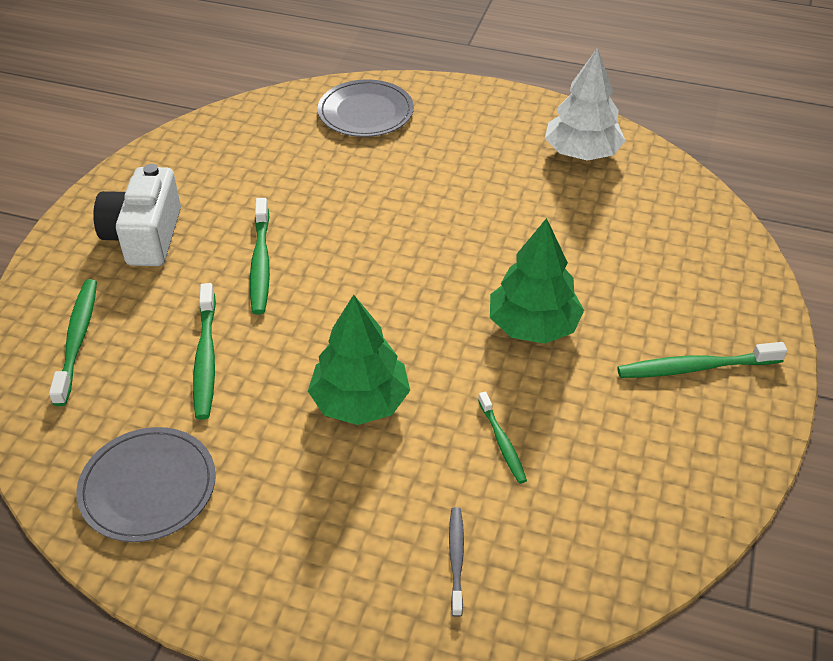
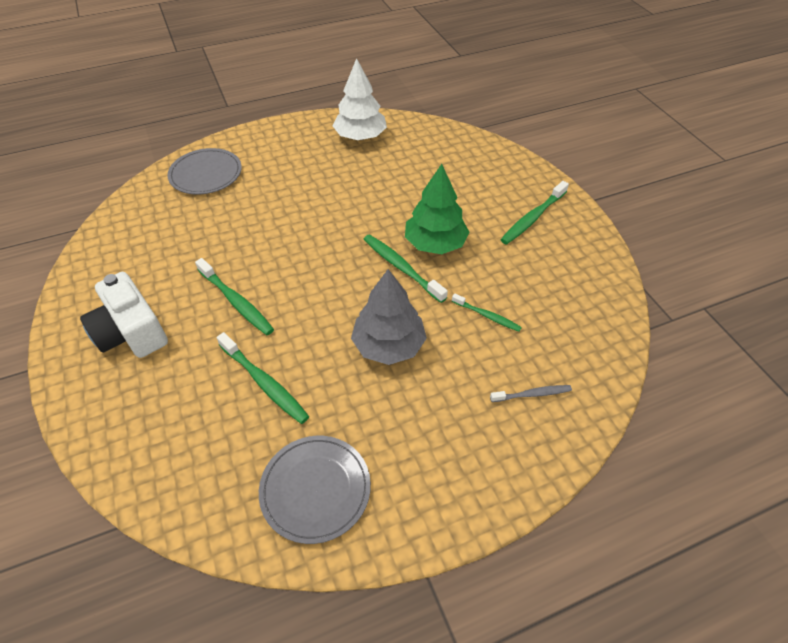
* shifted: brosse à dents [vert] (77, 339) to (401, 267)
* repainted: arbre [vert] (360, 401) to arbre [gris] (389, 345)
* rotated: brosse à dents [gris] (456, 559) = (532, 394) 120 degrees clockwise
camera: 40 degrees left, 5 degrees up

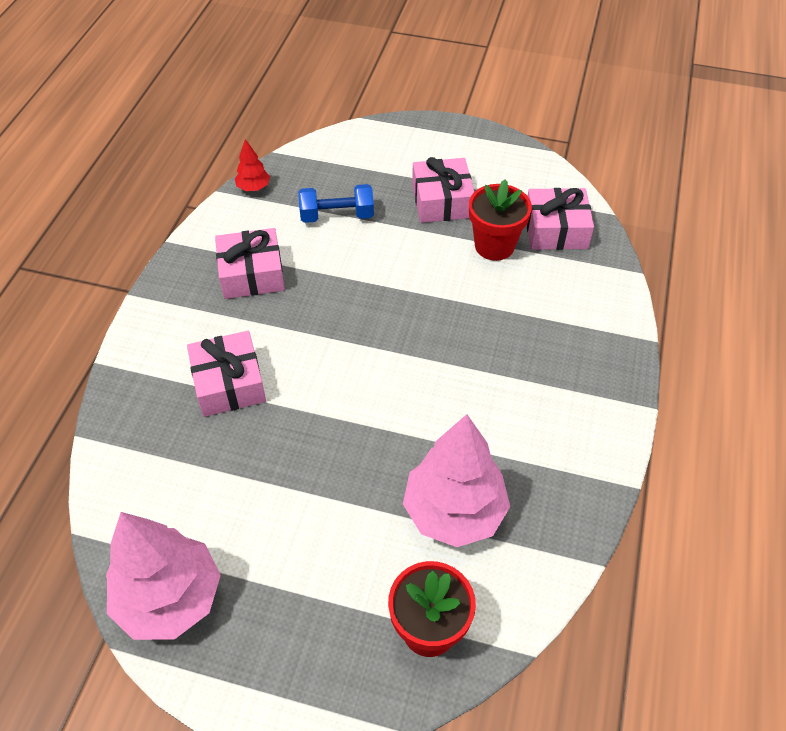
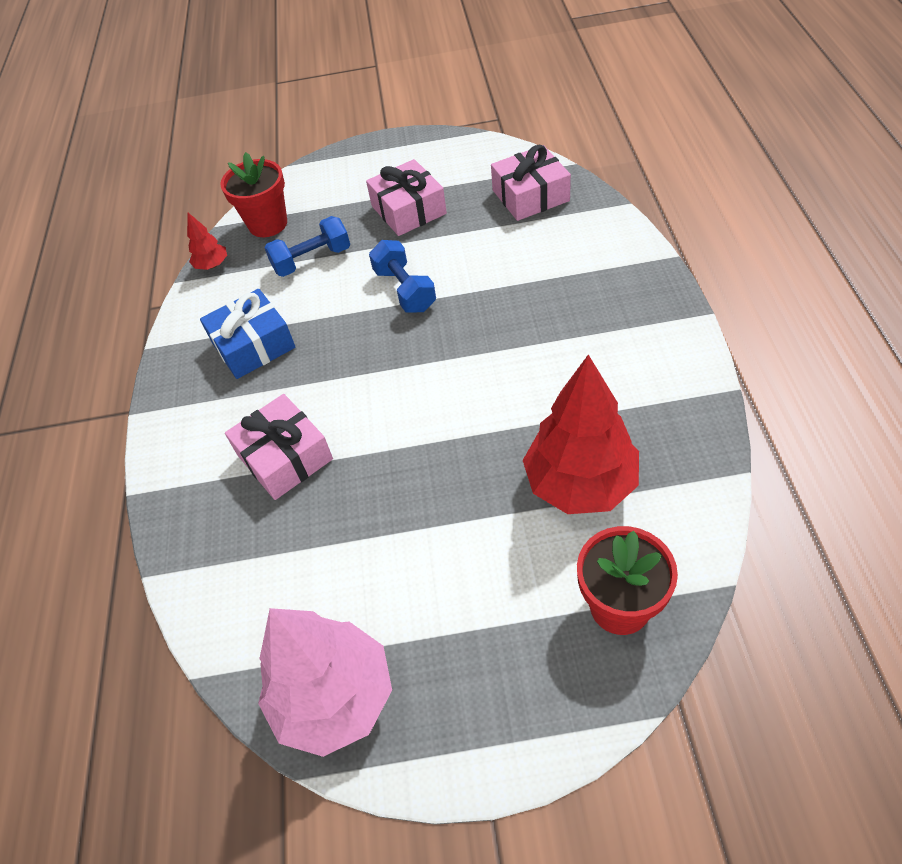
* shifted: pot de fleurs [rouge] (494, 246) to (268, 224)
* repainted: cadeau [rose] (252, 274) to cadeau [bleu] (253, 345)
* repainted: arbre [rose] (454, 512) to arbre [rouge] (580, 483)
* new: haltère [bleu] (405, 290)
camera: 15 degrees left, 0 degrees up

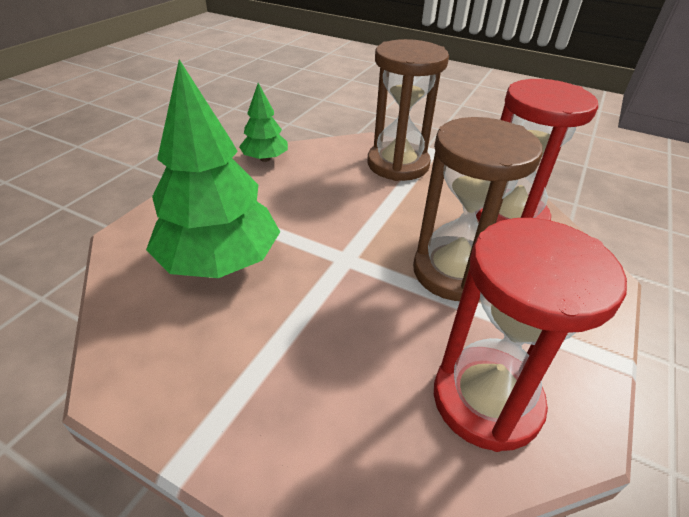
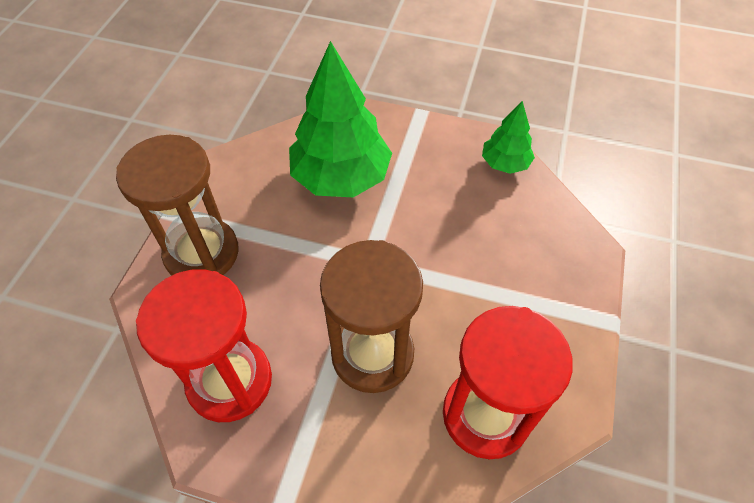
* shifted: sablier [marron] (398, 164) to (202, 253)
camera: 80 degrees right, 15 degrees up

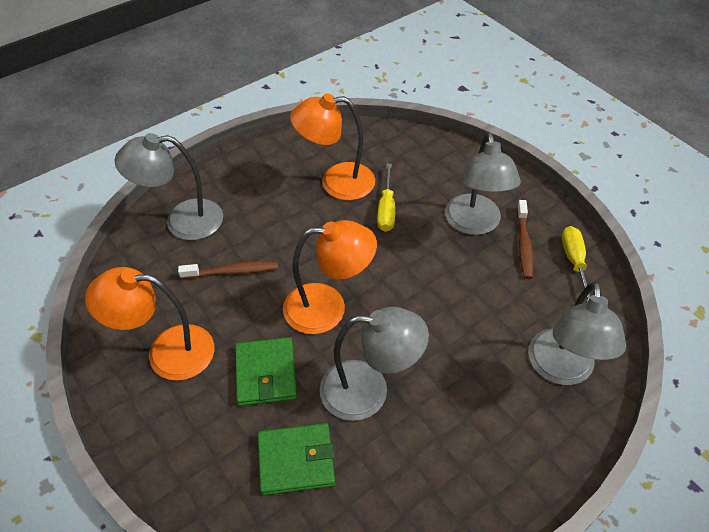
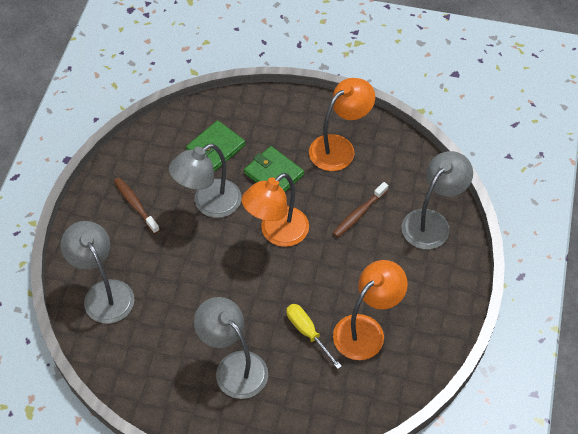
* shifted: brosse à dents [marron] (524, 244) to (135, 205)
* gone: tournevis [jaune] (574, 262)
camera: 140 degrees right, 5 degrees up

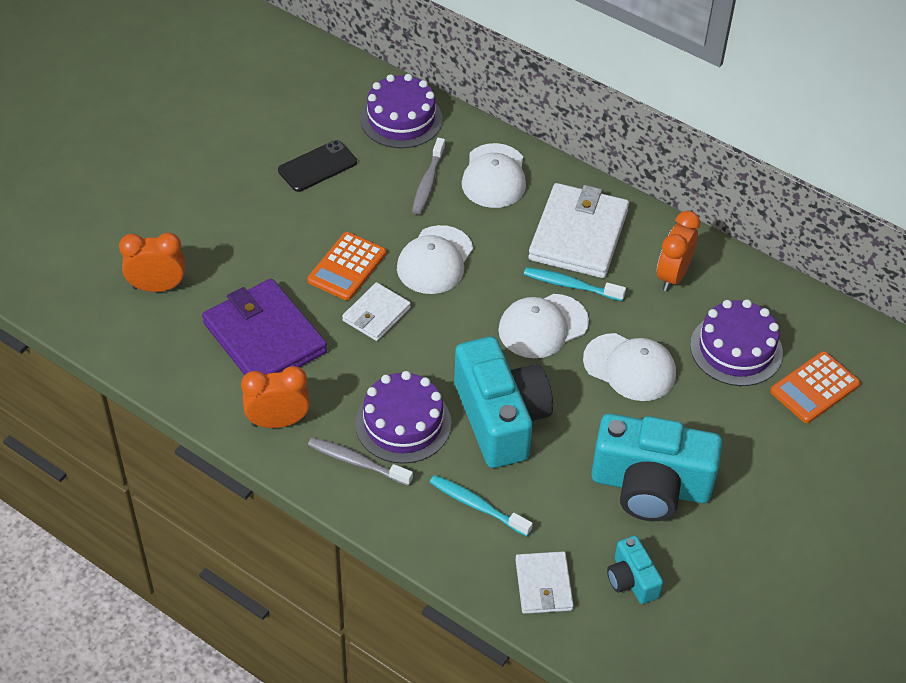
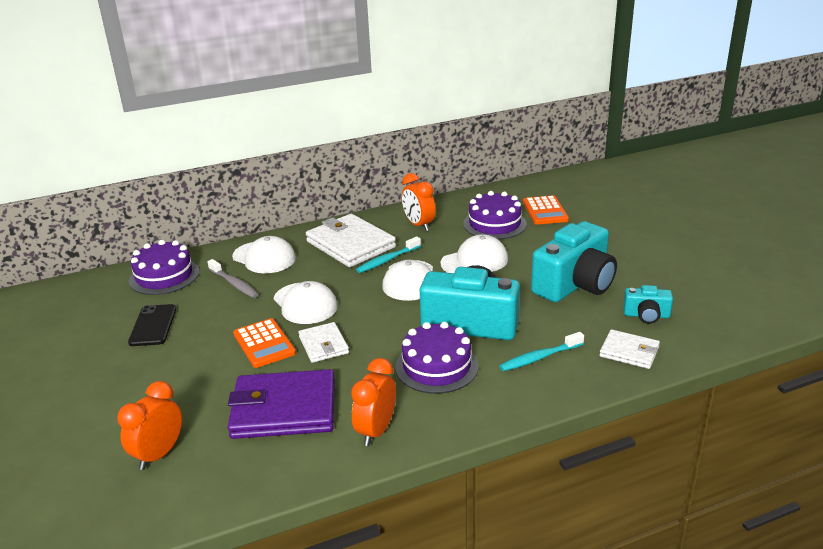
* gone: brosse à dents [gris] (356, 462)
camera: 55 degrees left, 20 degrees down

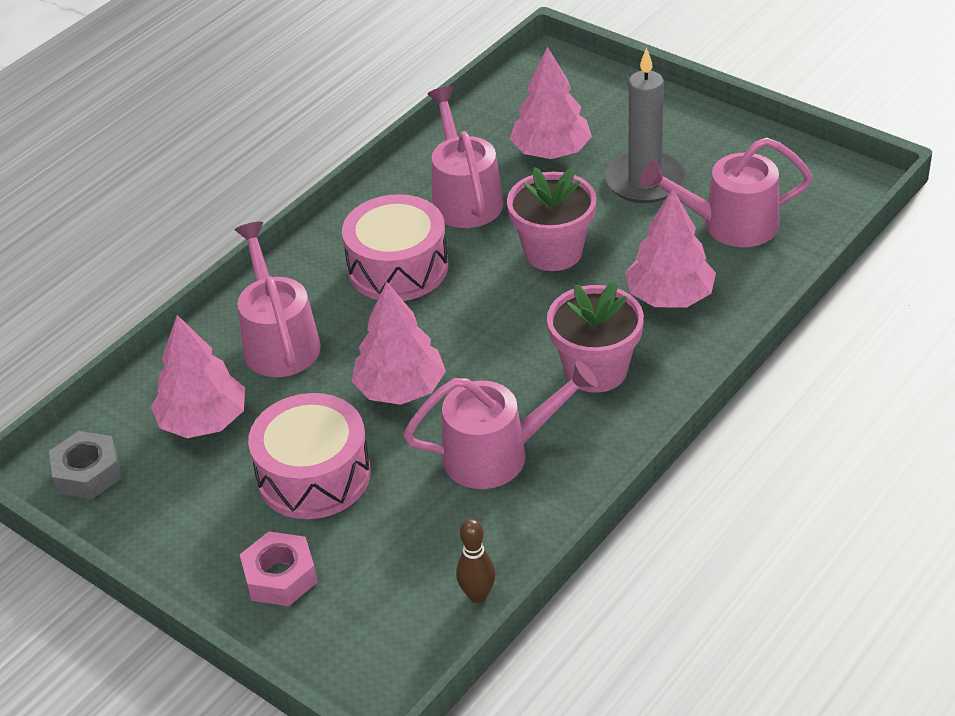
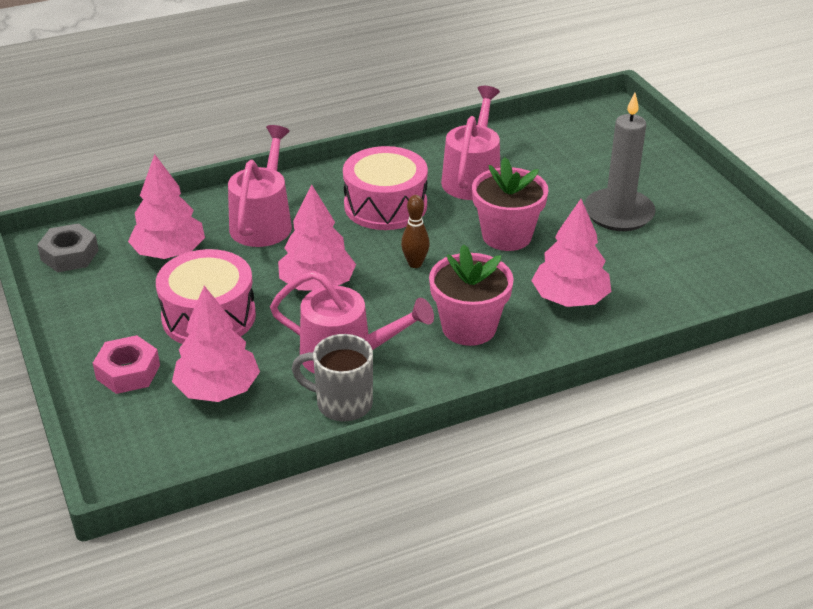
* shifted: arbre [rose] (551, 151) to (218, 389)
* gone: arrosoir [rose] (729, 225)
* shifted: quille [marron] (477, 595) to (415, 264)
* new: tasse [gris] (342, 403)
camera: 25 degrees right, 5 degrees down

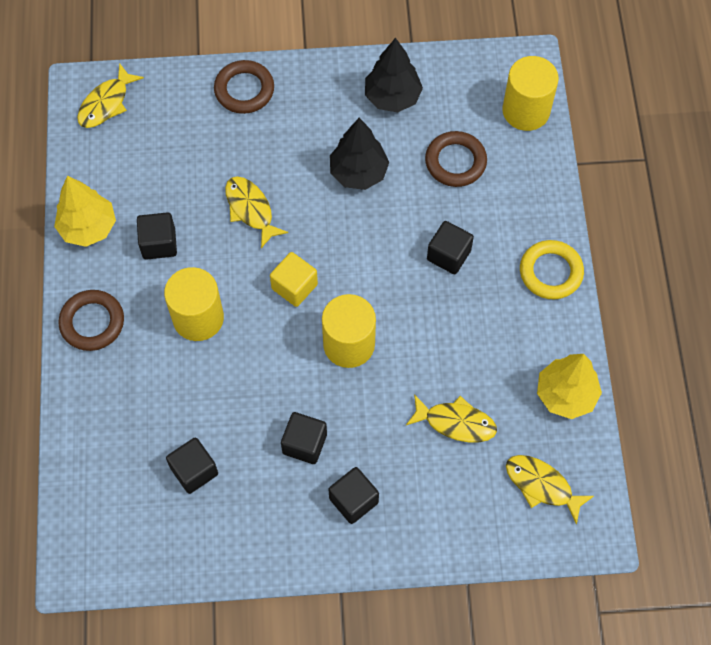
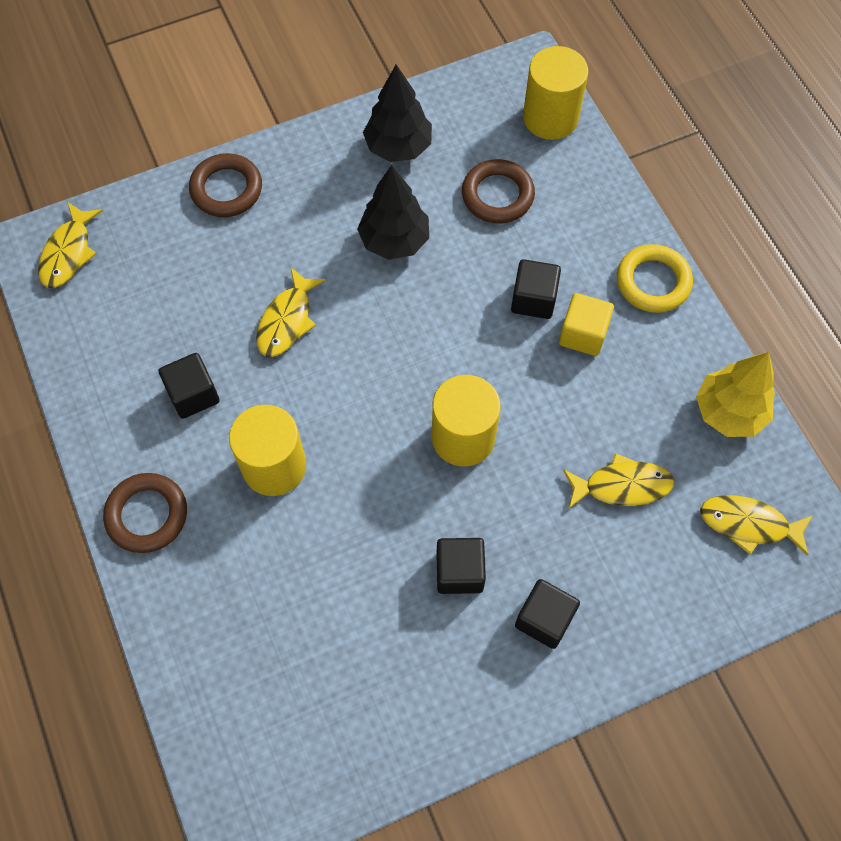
* gone: arbre [jaune] (88, 228)
* rotated: poisson [jaune] (250, 209) = (287, 321) 105 degrees counterclockwise
* shifted: cube [jaune] (294, 286) to (583, 334)
* gone: cube [noir] (194, 471)
camera: 20 degrees left, 0 degrees up

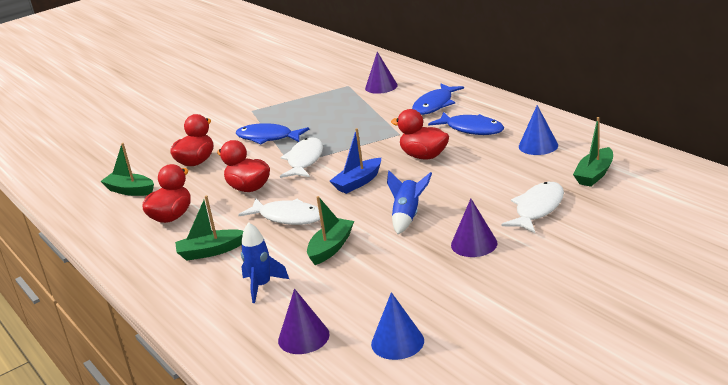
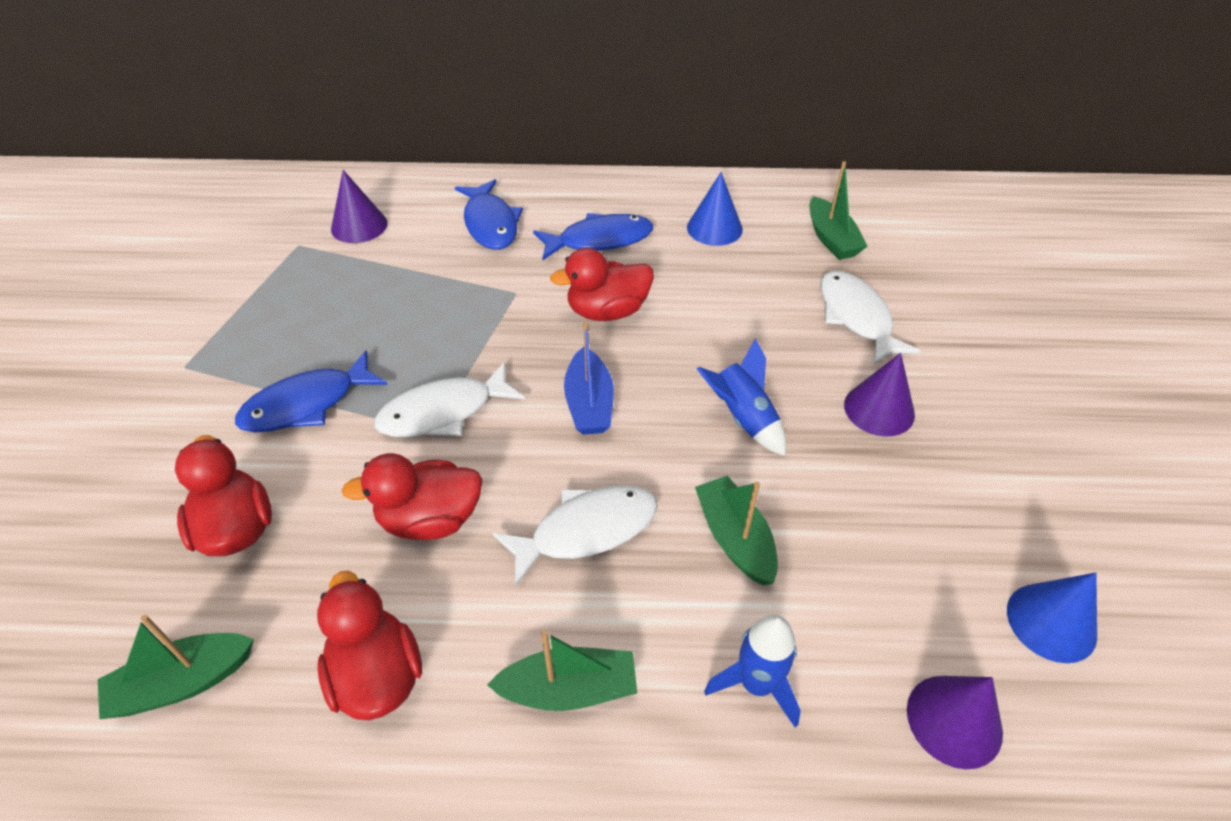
* rotated: poisson [blanc] (304, 160) = (443, 412) 75 degrees counterclockwise
* rotated: bateau [vert] (210, 251) = (569, 689) 120 degrees counterclockwise
camera: 55 degrees left, 20 degrees up

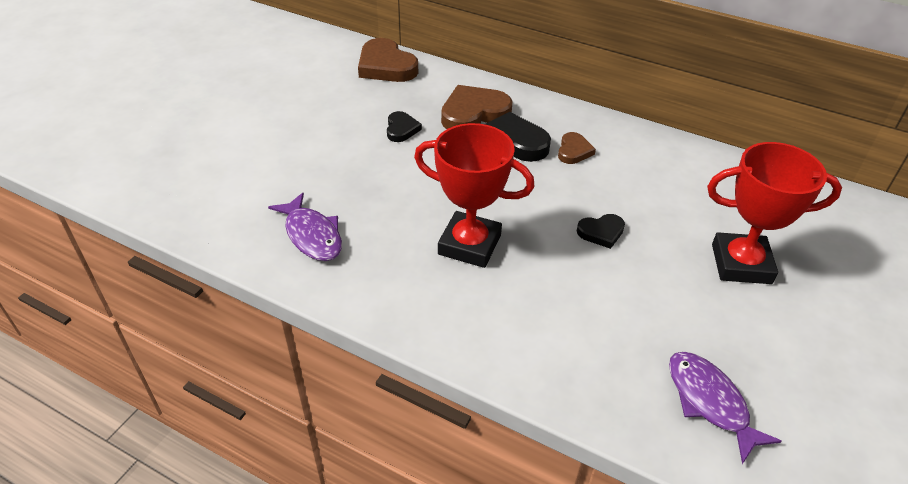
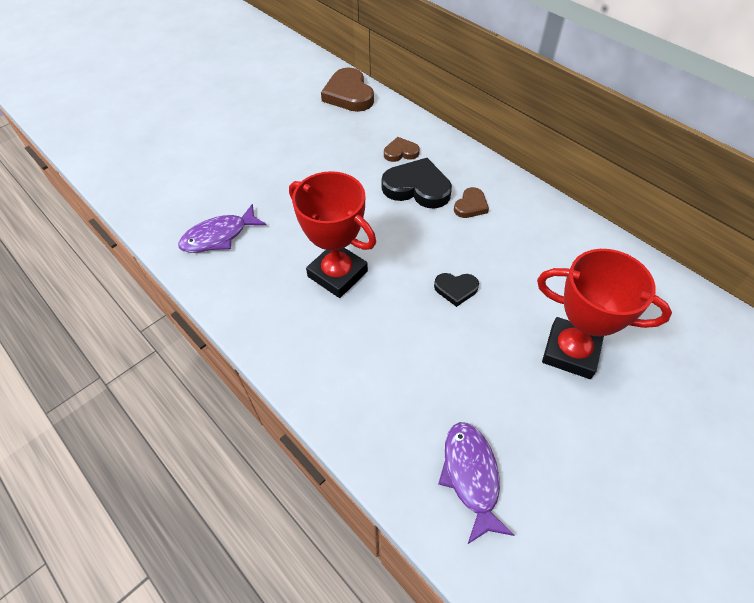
* scaled: cœur [marron] (474, 113) = (401, 152) x0.54
* gone: cœur [noir] (401, 129)
* rotated: poisson [violet] (312, 235) = (219, 236) 75 degrees clockwise
camera: 20 degrees right, 10 degrees up

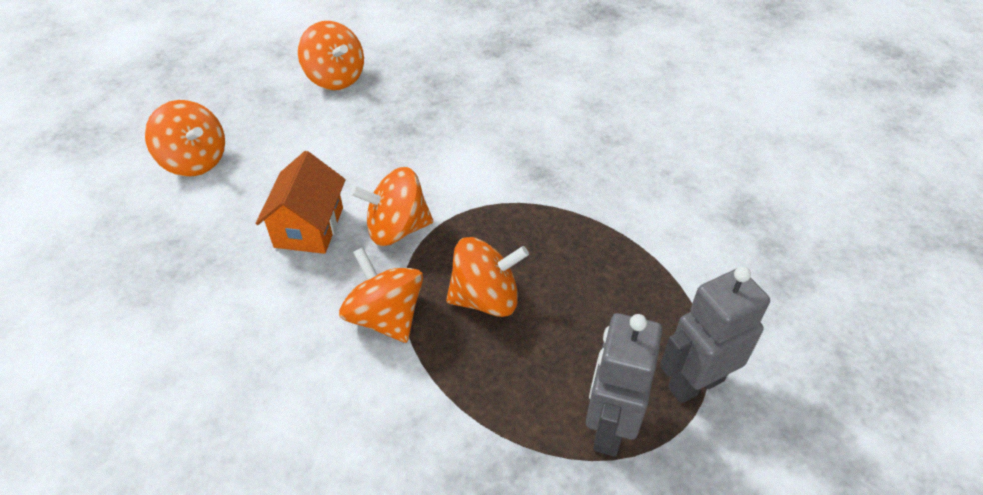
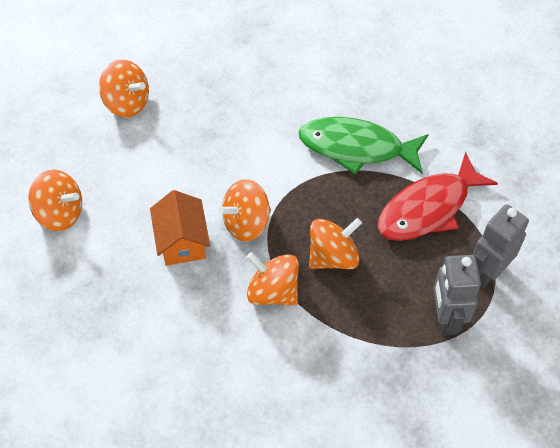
* new: poisson [vert] (356, 147)
* new: poisson [rouge] (428, 208)
camera: 20 degrees left, 10 degrees up

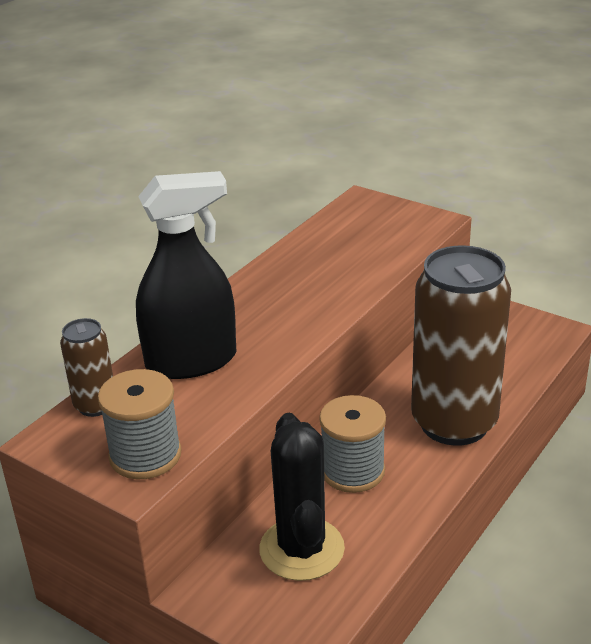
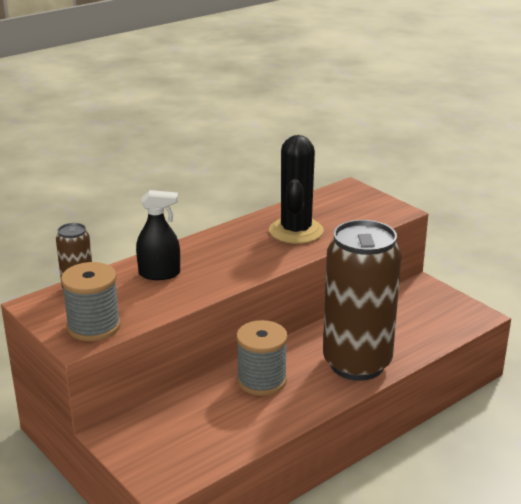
* scaled: vaporisateur [noir] (191, 361) = (159, 274) x0.59
* shifted: cactus [noir] (301, 549) to (296, 231)
camera: 15 degrees right, 5 degrees down

